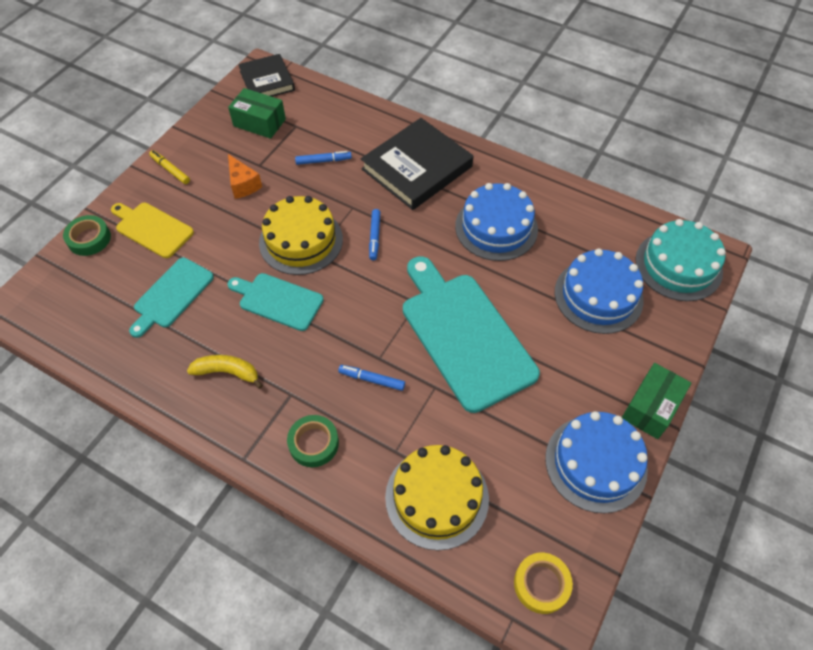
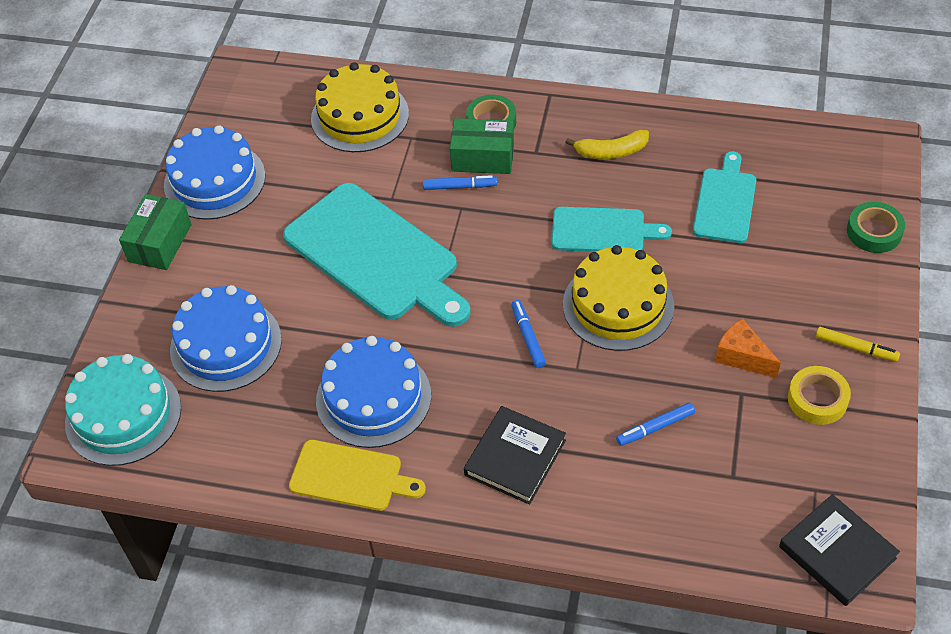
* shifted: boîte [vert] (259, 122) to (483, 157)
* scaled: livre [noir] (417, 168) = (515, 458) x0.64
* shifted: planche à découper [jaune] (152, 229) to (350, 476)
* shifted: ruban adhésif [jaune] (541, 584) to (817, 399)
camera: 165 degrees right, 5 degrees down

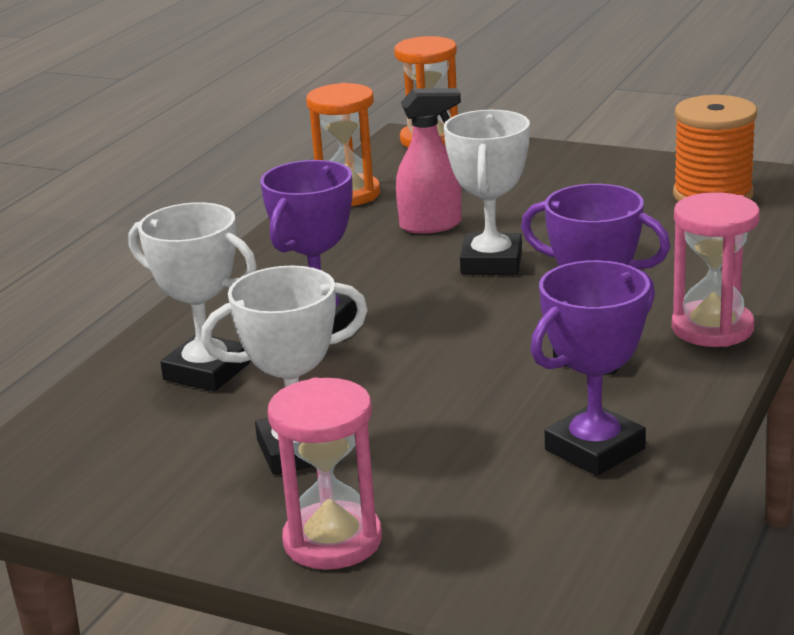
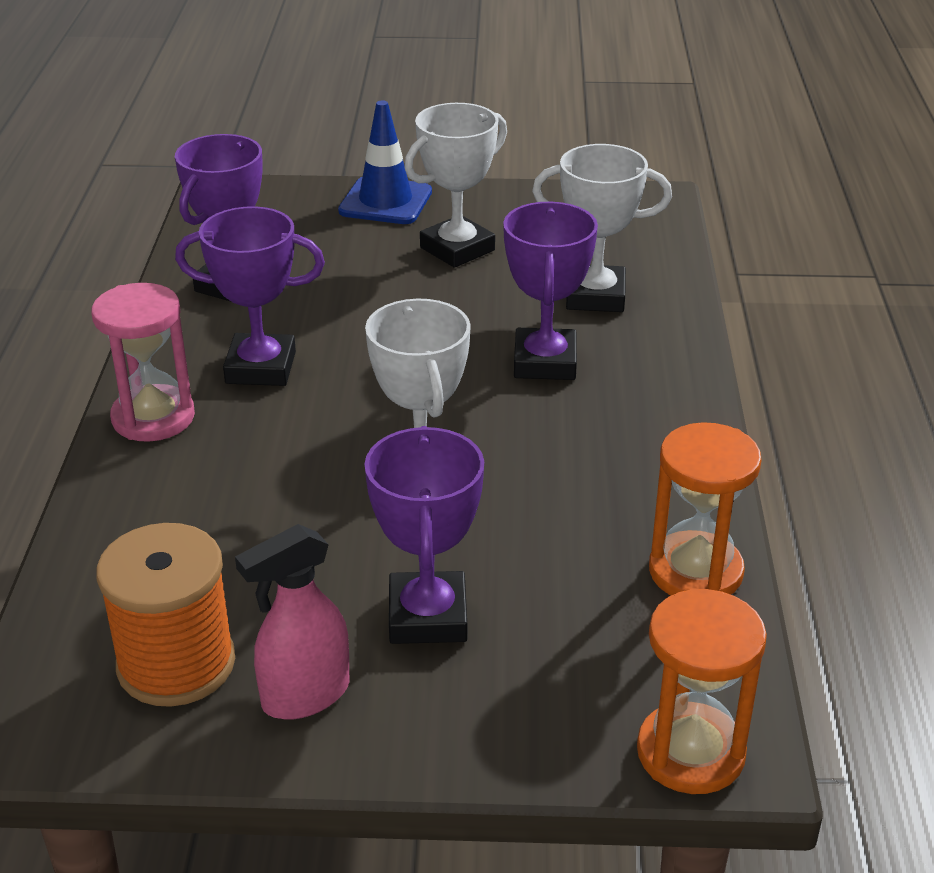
* shifted: vaporisateur [rose] (431, 225) to (305, 696)
* swapped: sablier [rose] (332, 541) to cône de chantier [bleu] (385, 202)
* new: trophée [violet] (427, 616)
camera: 155 degrees right, 10 degrees up

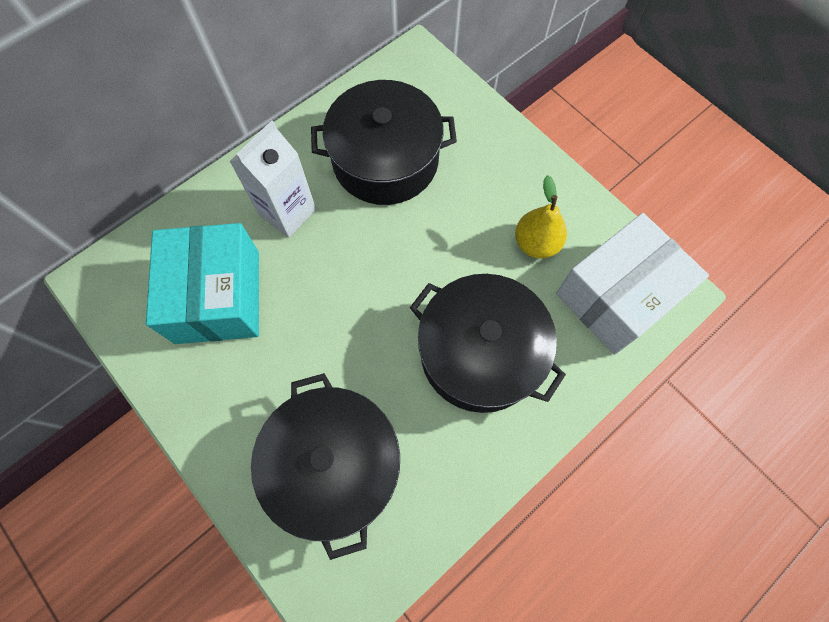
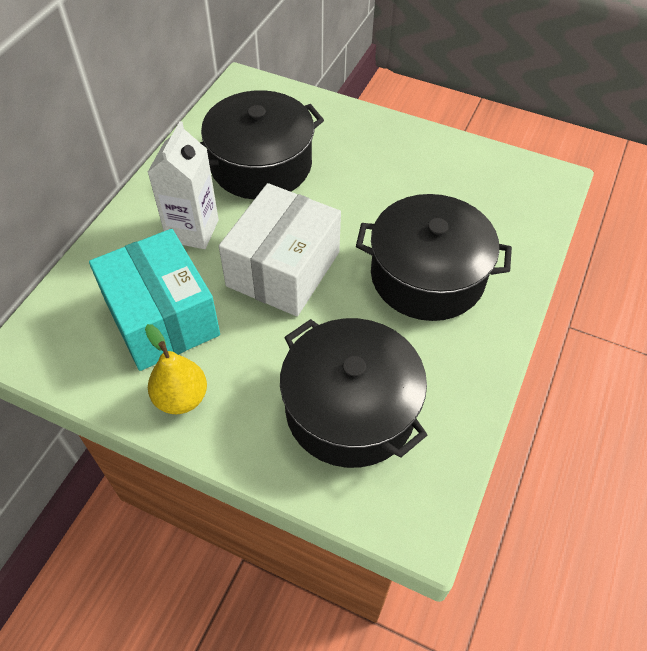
* shifted: poire [jaune] (536, 243) to (181, 398)
* shifted: boîte [blanc] (616, 296) to (283, 269)
camera: 25 degrees left, 15 degrees down

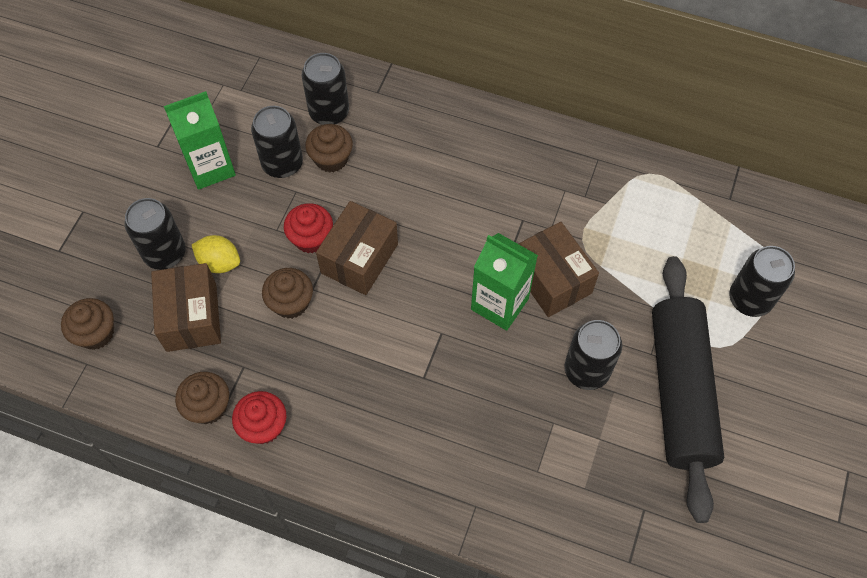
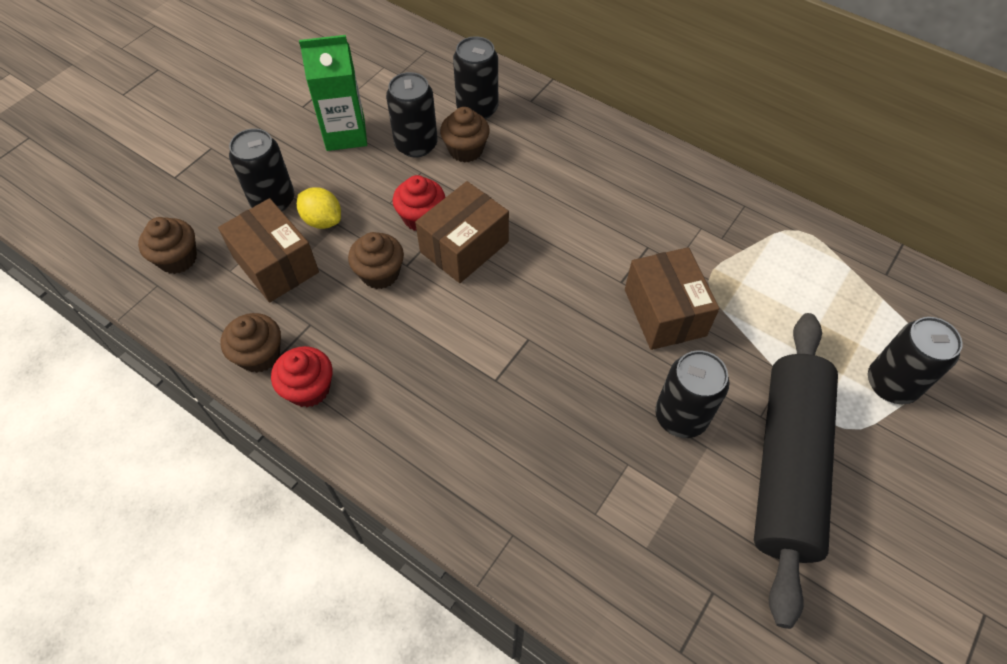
* gone: brique de lait [vert] (499, 304)
* rotated: boîte [marron] (191, 317) = (276, 265) 45 degrees counterclockwise
camera: 15 degrees right, 5 degrees down

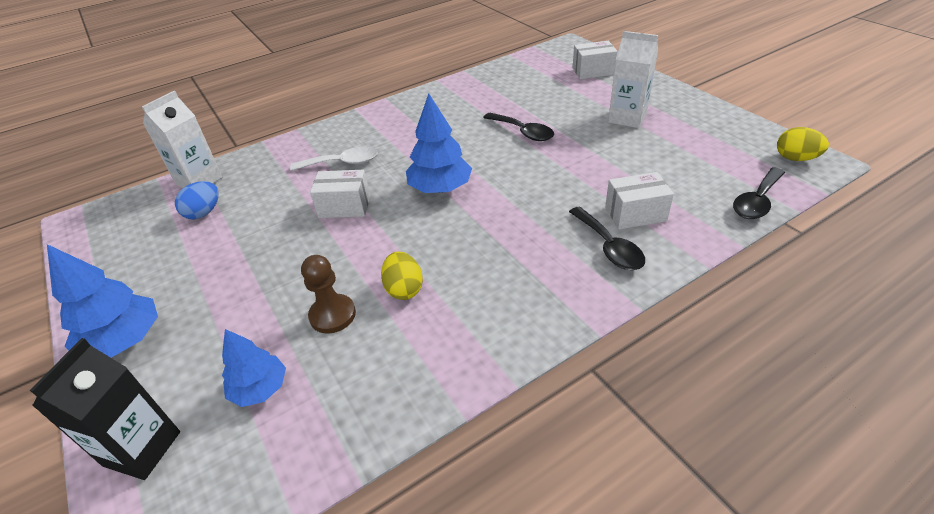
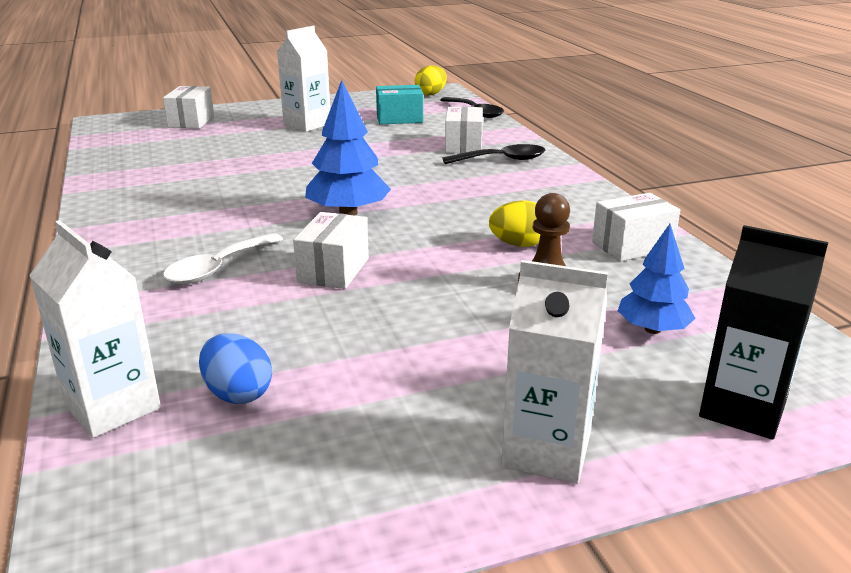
* gone: cuillère [noir] (523, 132)
* rotated: cuillère [blanc] (342, 163) = (217, 268) 150 degrees counterclockwise
* swapped: arbre [bleu] (124, 341) to brique de lait [blanc] (546, 451)
* new: boîte [turquoise] (399, 119)
* new: boîte [blanc] (632, 246)
camera: 80 degrees left, 15 degrees down

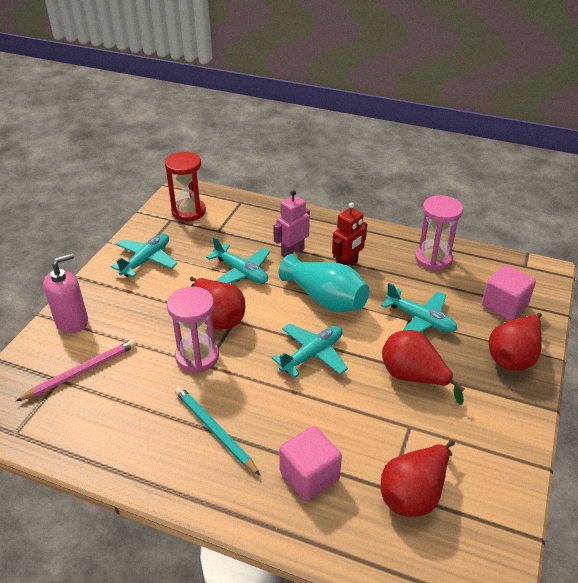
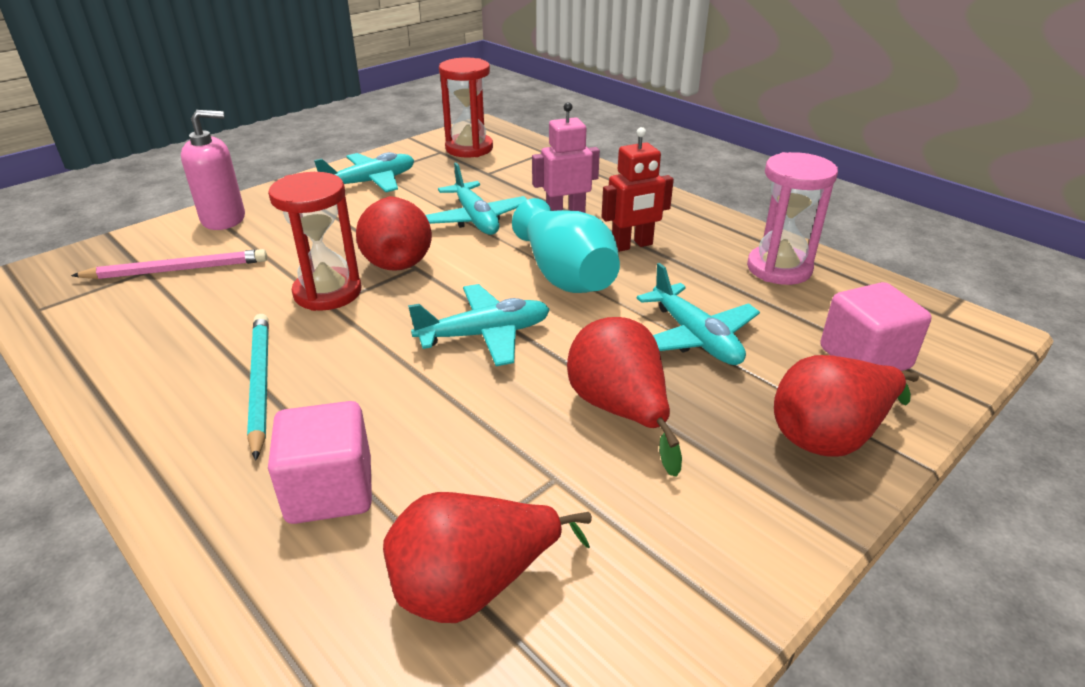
* repainted: sablier [rose] (197, 356) to sablier [rouge] (327, 292)
camera: 25 degrees right, 5 degrees down

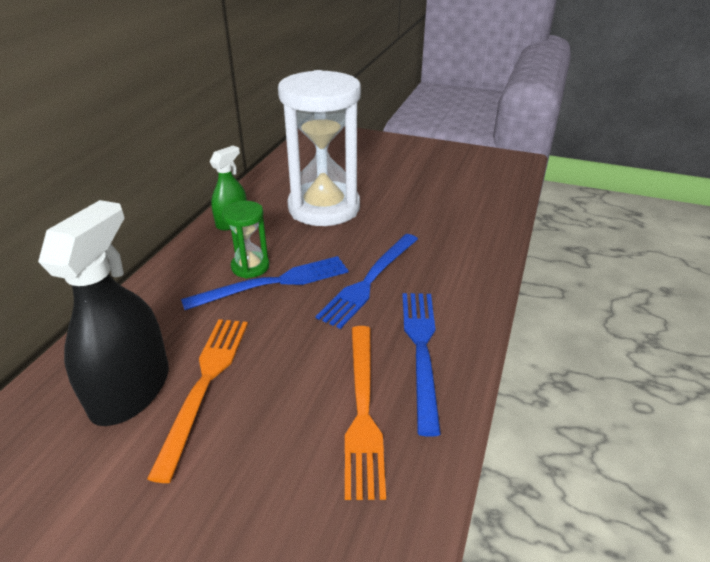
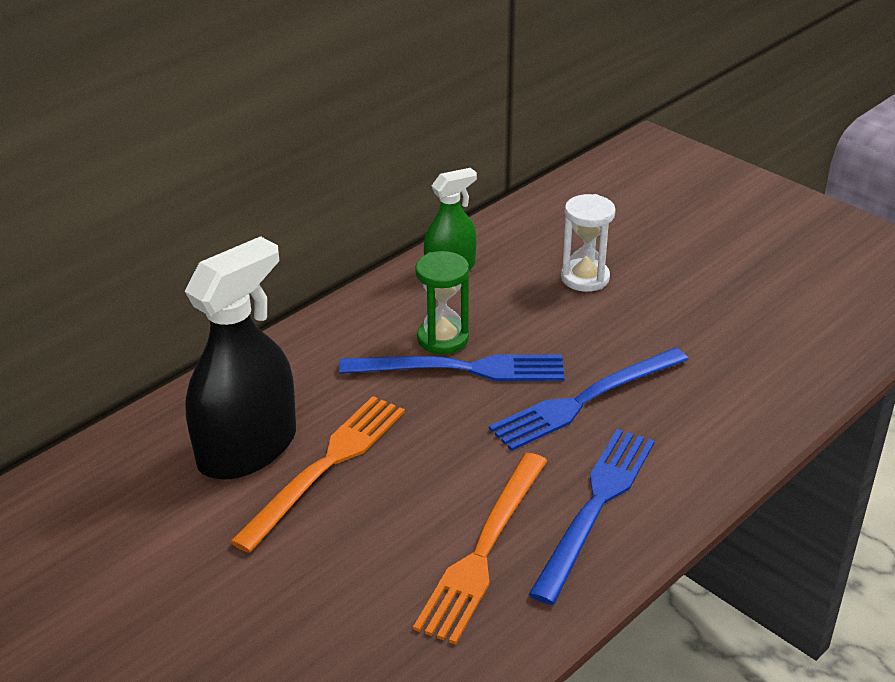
* scaled: sablier [blanc] (324, 208) = (585, 278) x0.45
camera: 25 degrees right, 0 degrees up

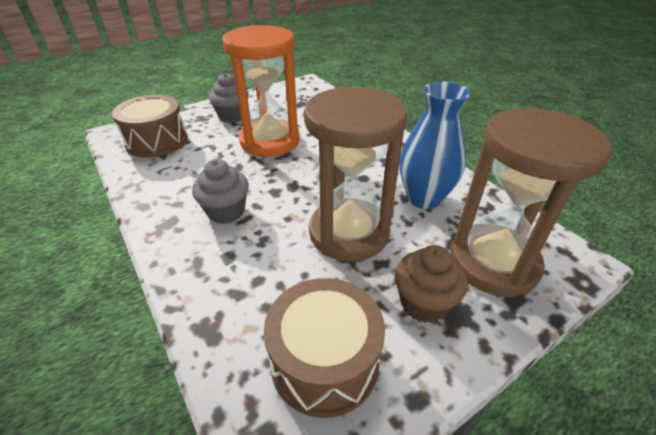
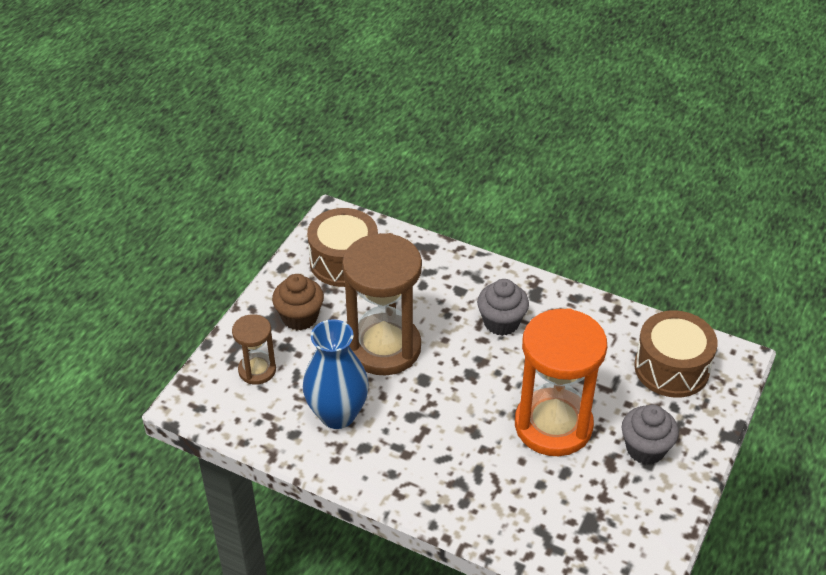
* scaled: sablier [marron] (493, 262) = (257, 370) x0.50
camera: 150 degrees right, 5 degrees up

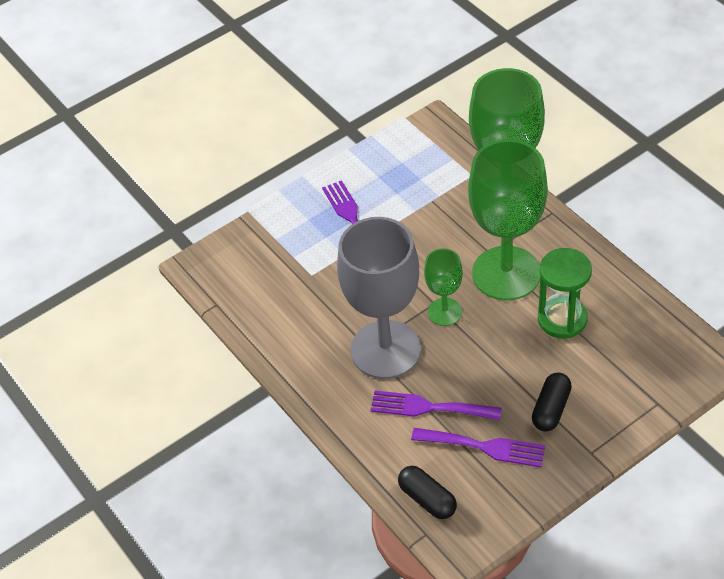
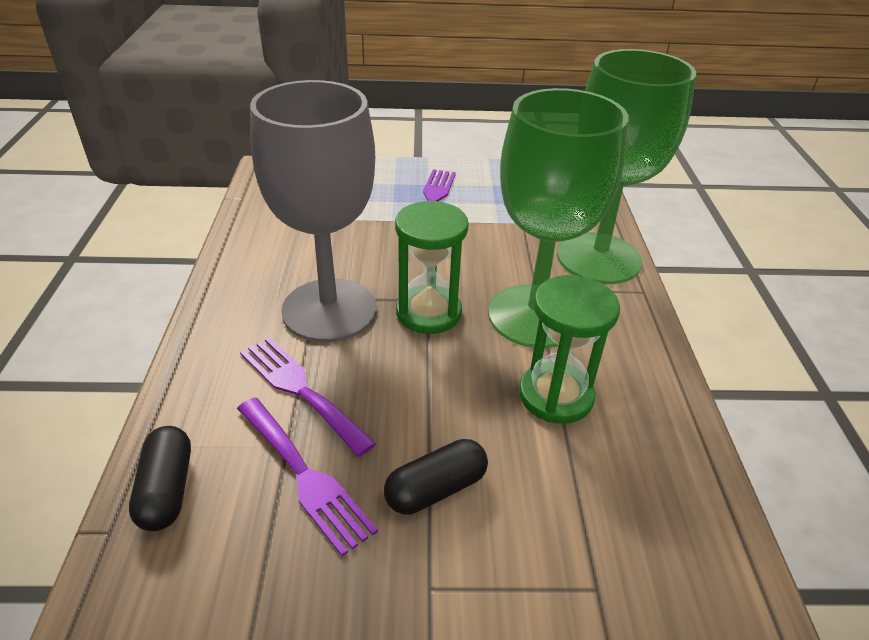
* swapped: verre à pied [vert] (444, 312) to sablier [vert] (428, 312)
camera: 30 degrees right, 10 degrees down

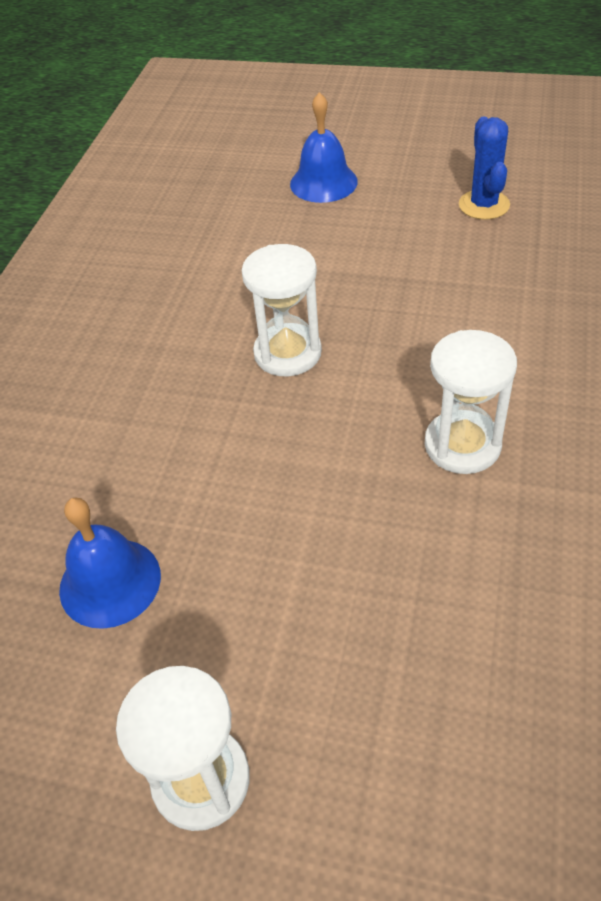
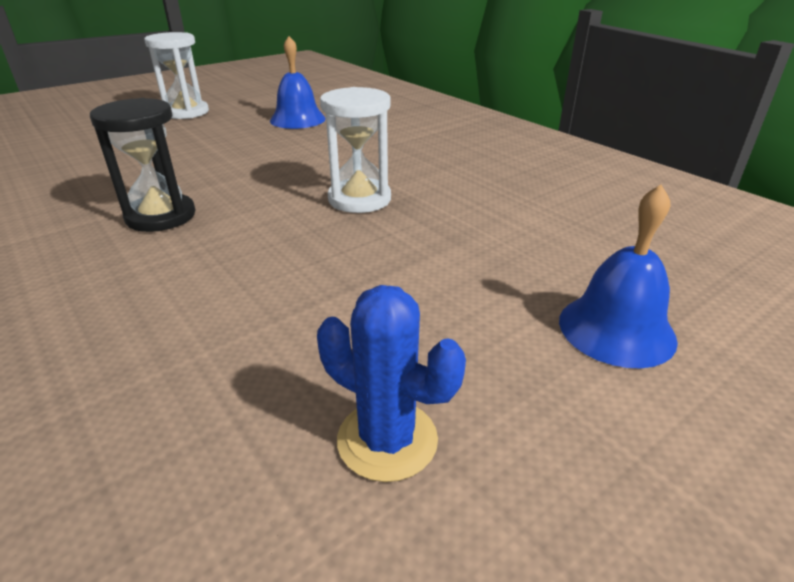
* repainted: sablier [blanc] (462, 445) to sablier [noir] (161, 216)
camera: 125 degrees right, 15 degrees down

